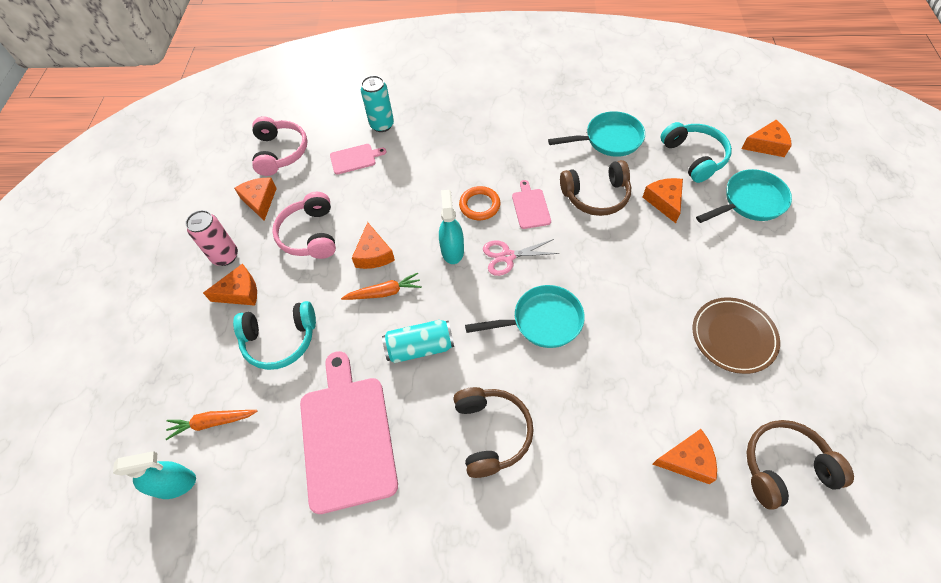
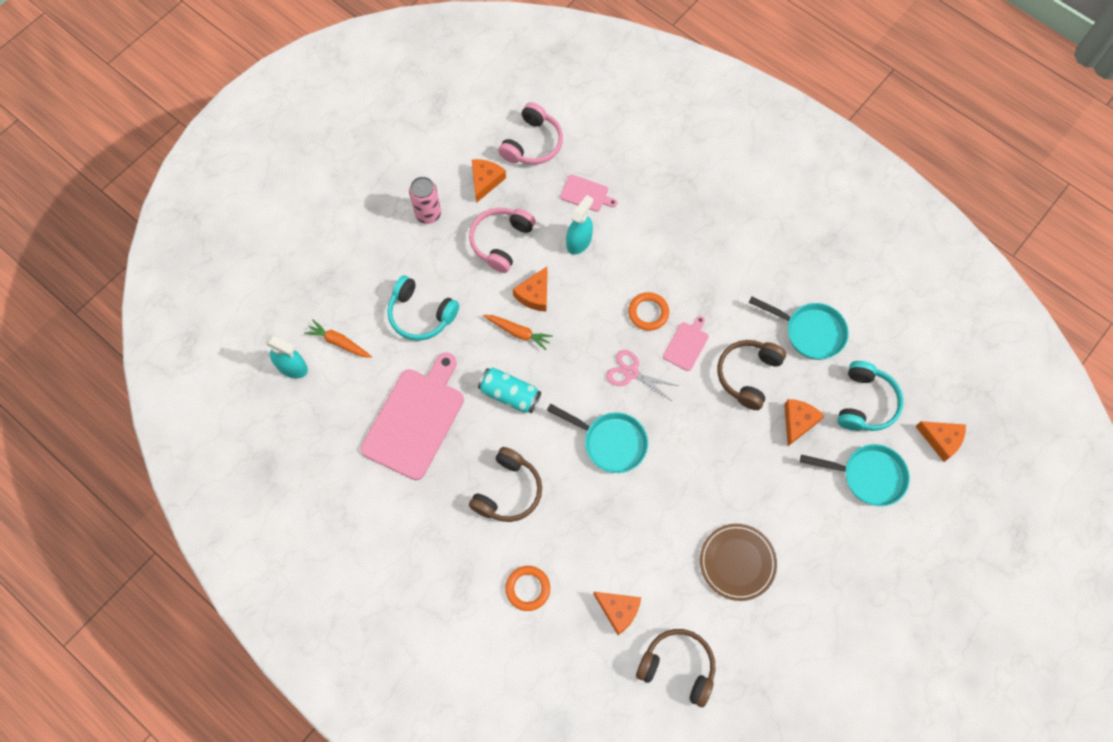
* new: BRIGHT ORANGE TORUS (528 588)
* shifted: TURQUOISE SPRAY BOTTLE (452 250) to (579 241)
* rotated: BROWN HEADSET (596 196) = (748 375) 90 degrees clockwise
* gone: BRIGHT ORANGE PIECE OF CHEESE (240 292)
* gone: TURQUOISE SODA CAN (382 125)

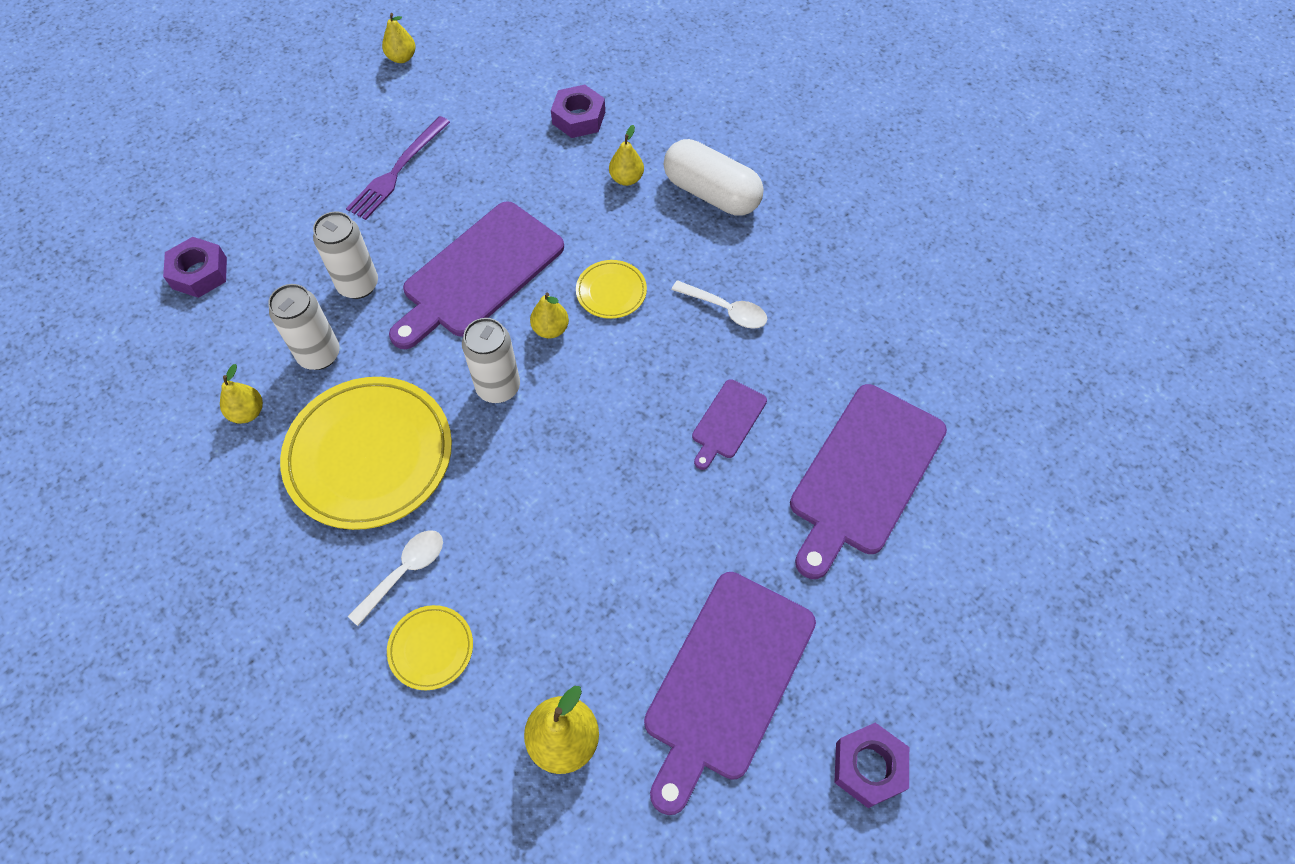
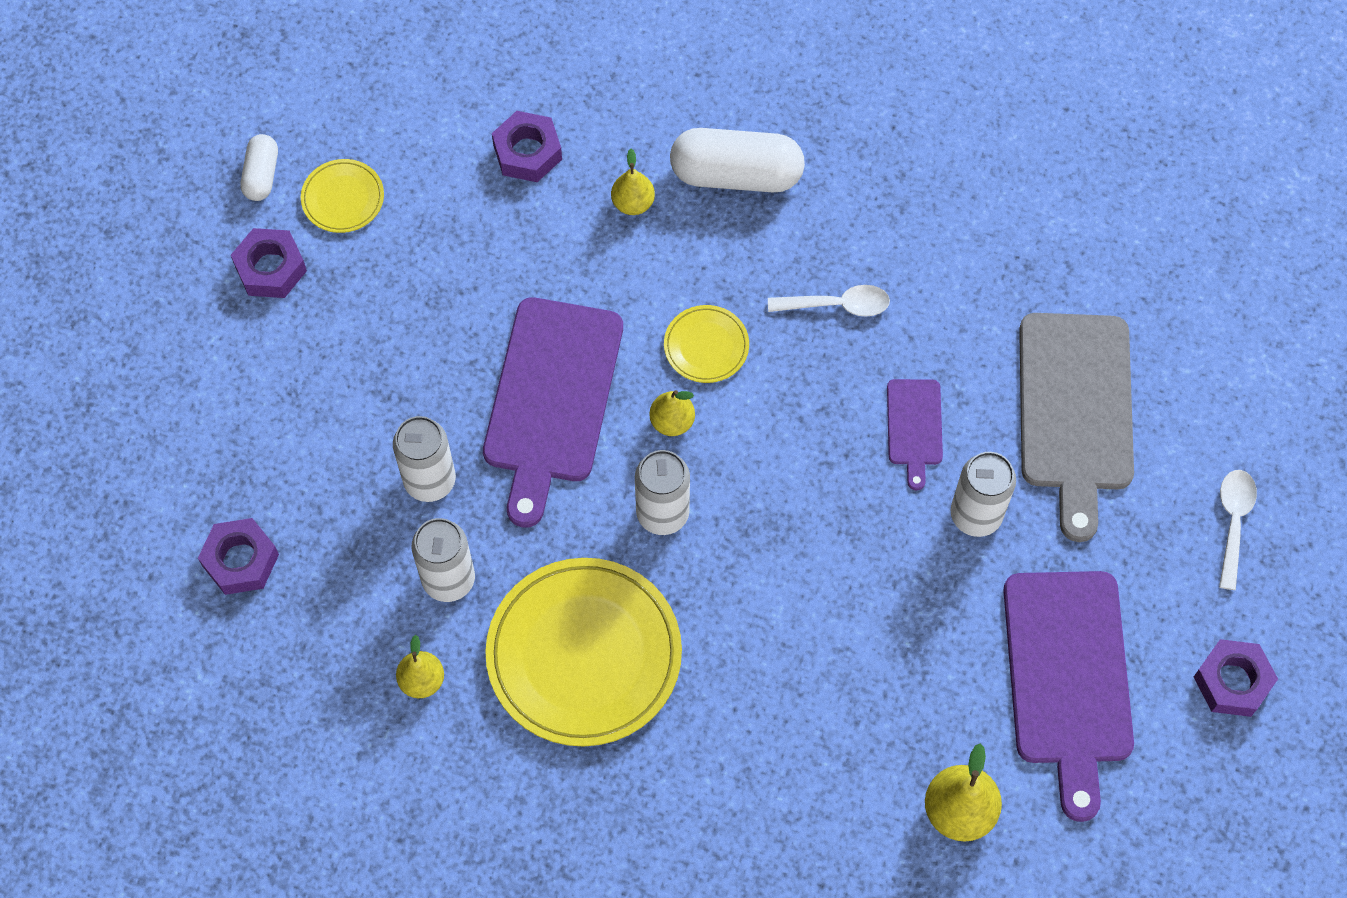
* new: VIOLET HEXAGON NUT (270 268)
* swapped: YELLOW TOY PEAR (402 58) to WHITE PILL (262 175)
* shifted: YELLOW FLAT DISH (431 648) to (343 198)
* new: WHITE SODA CAN (976 515)
* repainted: VIOLET CUTTING BOARD (864 474) to GRAY CUTTING BOARD (1075 411)
* shifted: WHITE TEASPOON (404 572) to (1233 522)
* gone: VIOLET TABLE FORK (397 171)

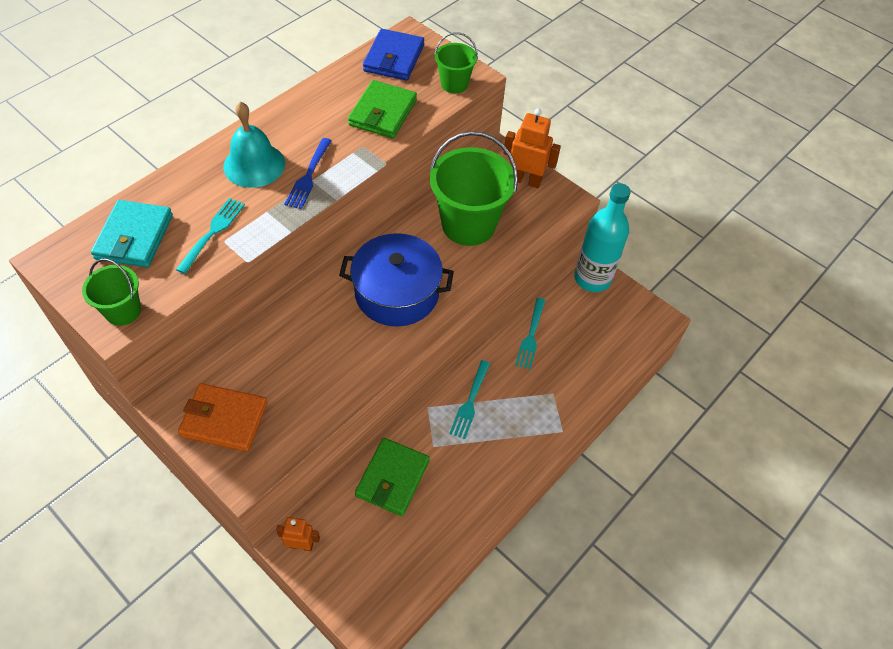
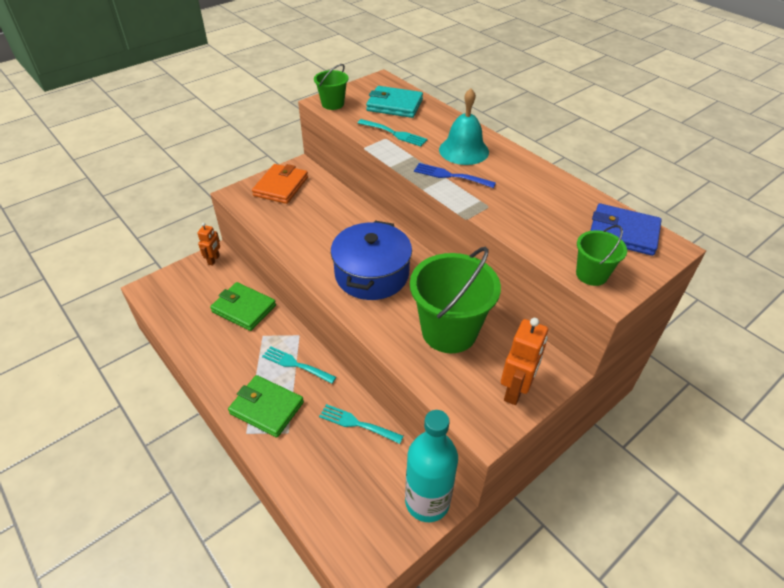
* shifted: GREEN BILLFOLD (383 113) to (267 408)

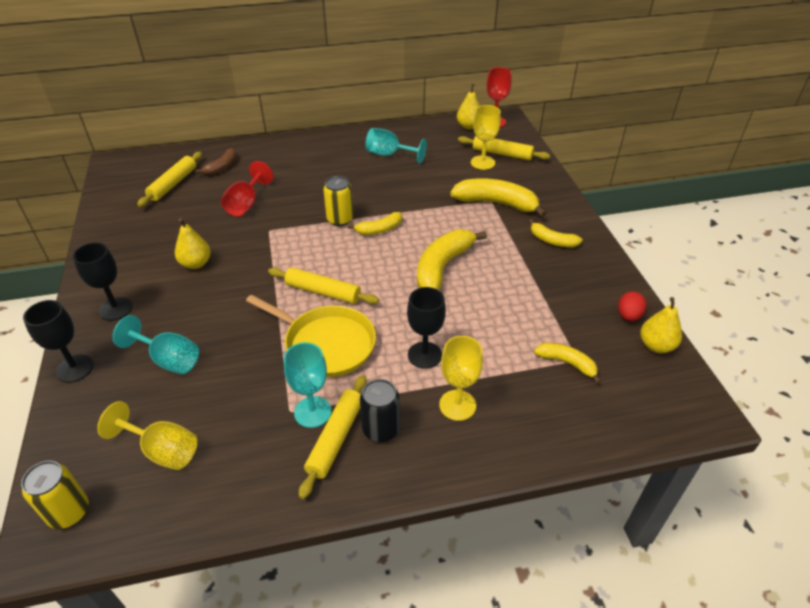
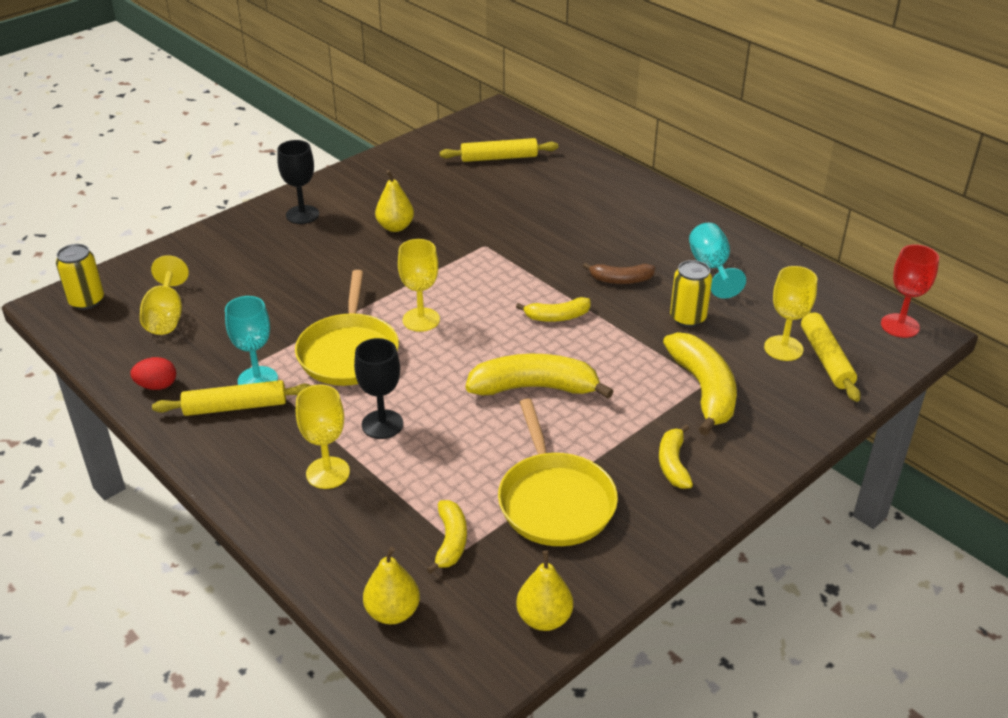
* shifted: SCARLET TOY EGG (628 316) to (157 386)
* shifted: YELLOW TOY PEAR (469 126) to (392 612)
* swapped: YELLOW DOUGH ROLLER (323 292) to YELLOW CHALICE (421 320)
* new: YELLOW SKILLET (555 501)
* rotated: YELLOW BANANA FRUIT (379 229) = (557 317) 45 degrees counterclockwise
* shifted: BROWN BANANA FRUIT (222 167) to (621 280)
* shifted: YELLOW SODA CAN (340 219) to (687 318)
* gone: EBONY CHALICE (75 368)
* gone: TURQUOISE CHALICE (168 359)
* gone: SCARLET CHALICE (246 204)
* gone: EBONY SODA CAN (381 429)

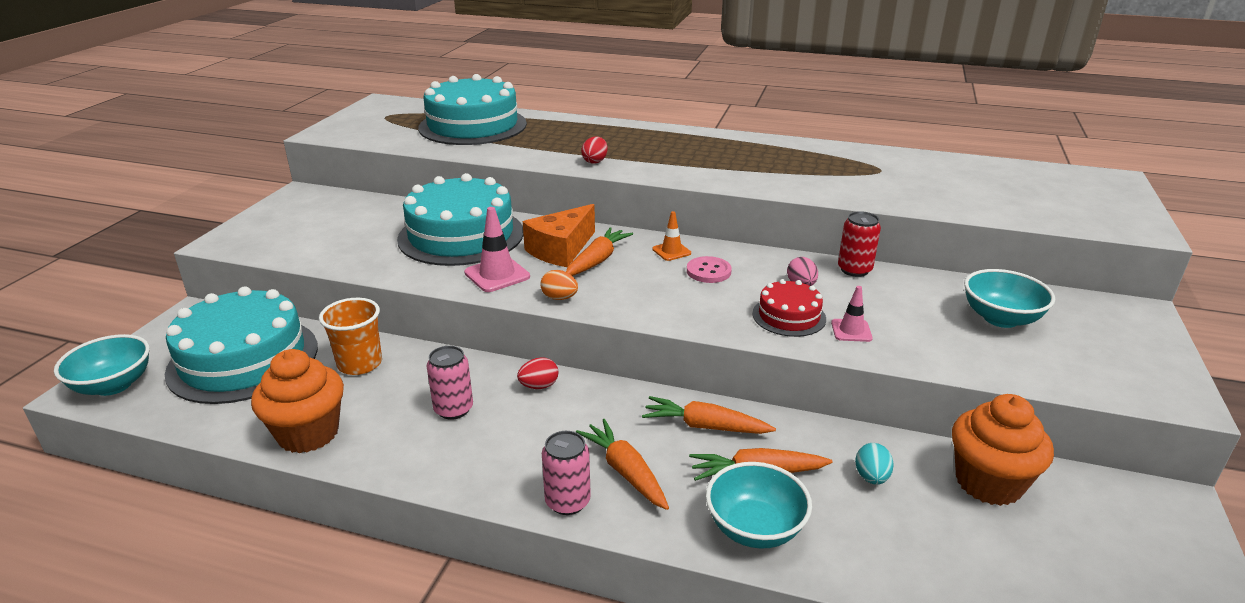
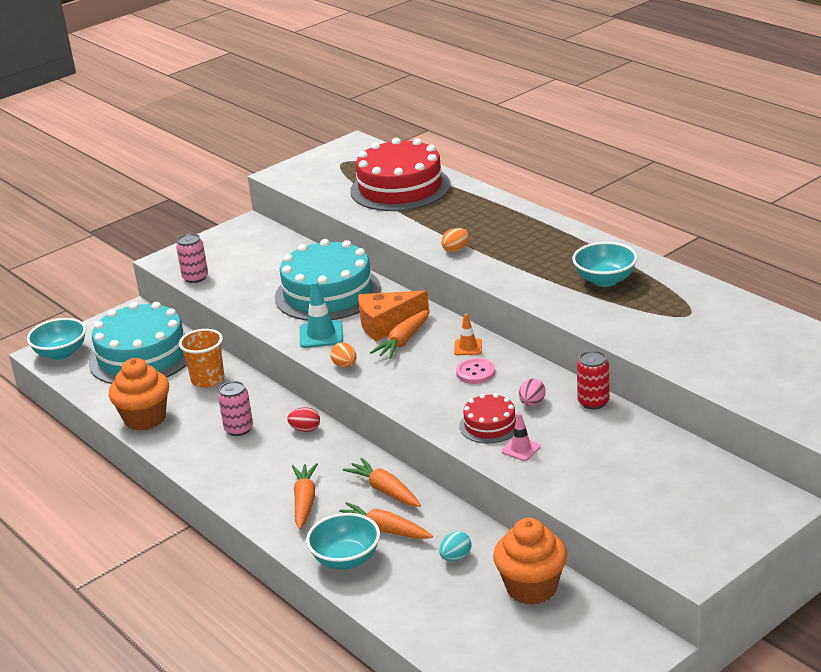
* shifted: PINK SODA CAN (567 501) to (195 277)
* repainted: PINK TRAFFIC CONE (497 275) to TURQUOISE TRAFFIC CONE (321 335)
* repainted: TURQUOISE CAKE (473 126) to SCARLET CAKE (400 188)
* rotated: BRIGHT ORANGE CARROT (597 260) = (403 341) 150 degrees clockwise
* repainted: SCARLET TOY EGG (595 161) to BRIGHT ORANGE TOY EGG (455 250)
* shifted: TURQUOISE BOWL (1000 318) to (605 280)

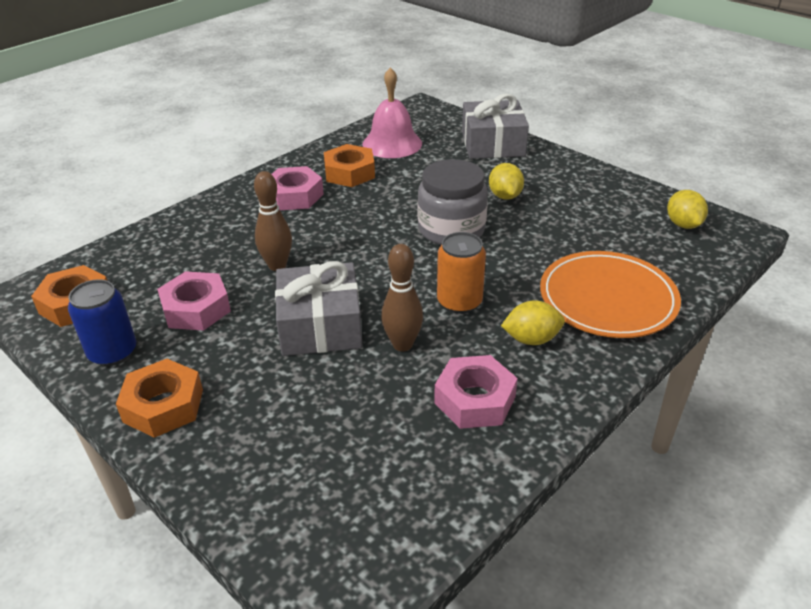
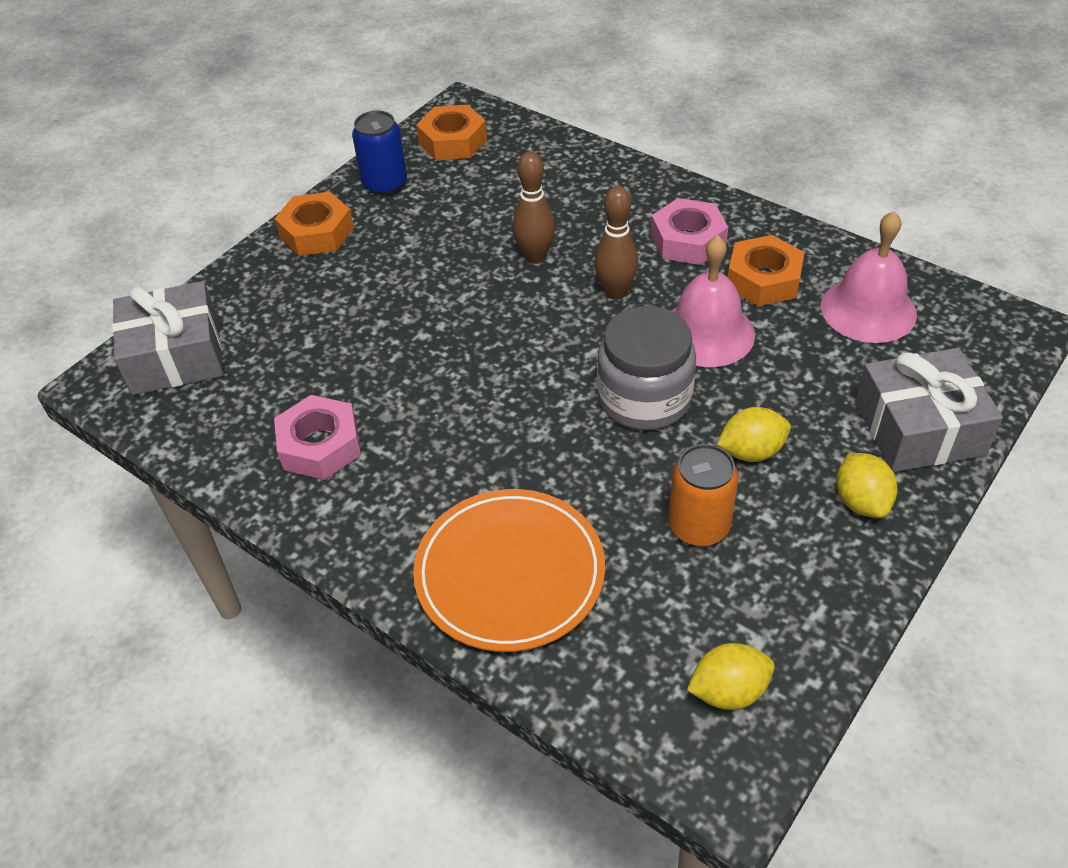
* shifted: GRAY PRESENT (320 325) to (175 356)
* shifted: BROWN TENPIN (402 344) to (615 292)
* shifted: BRIGHT ORANGE SODA CAN (459 302) to (699 526)
* new: PINK HAND BELL (707 333)
* shifted: YELLOW LEMON (531 339) to (861 501)
* gone: PINK HEXAGON NUT (196 309)

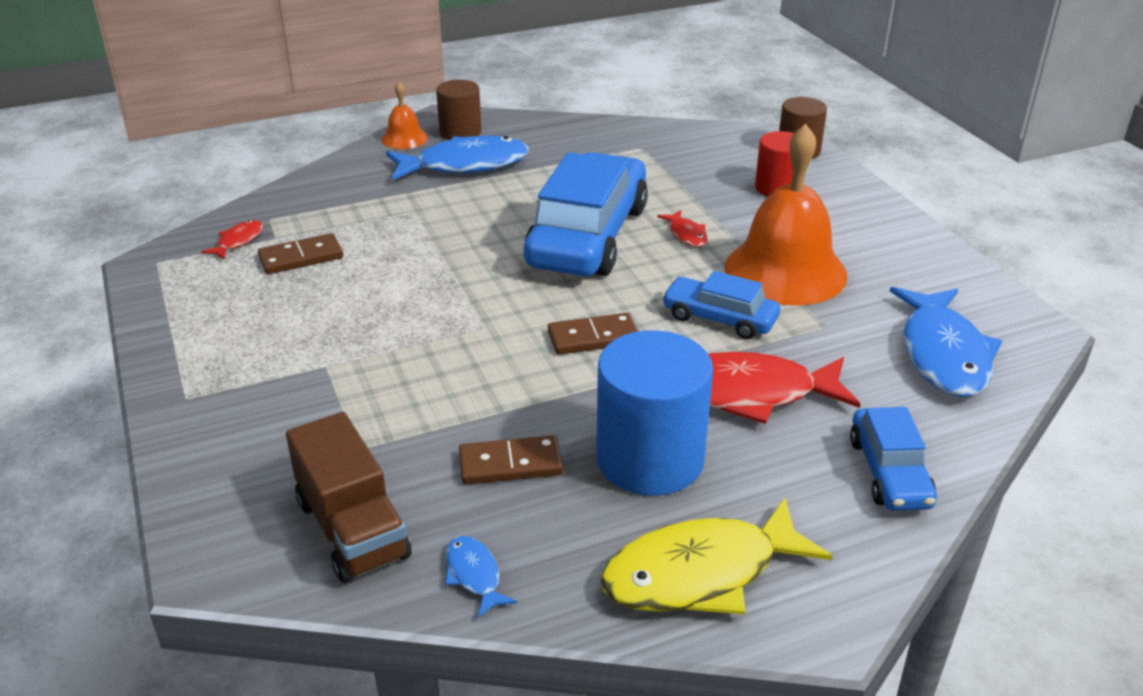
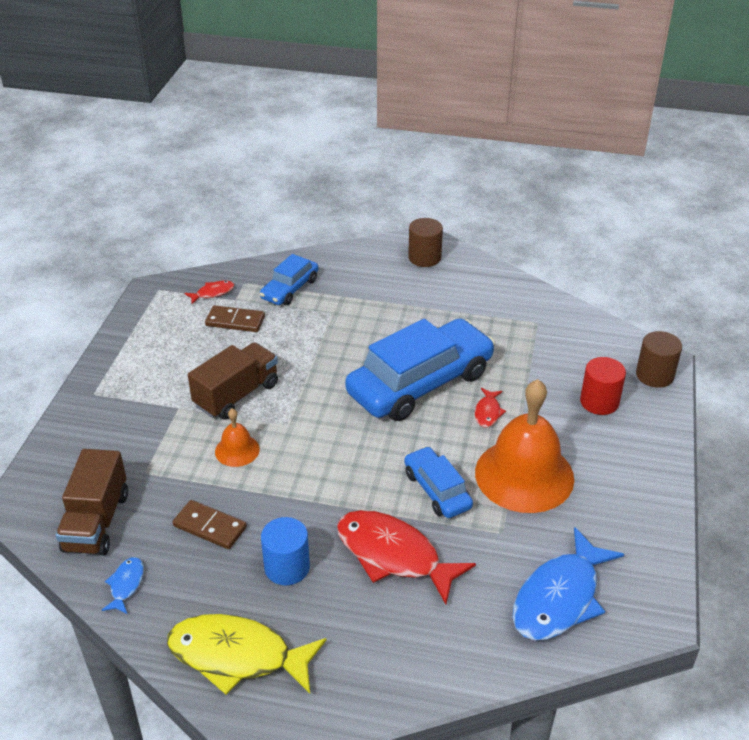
* new: BROWN TRUCK (236 395)
* shifted: BRIGHT ORANGE HAND BELL (404 138) to (237 450)
* shifted: BLUE CAR (889 472) to (290 289)
* scaled: BLUE CYLINDER (650 459) = (287 567) x0.60
* gone: BLUE FISH FIGURE (465 165)
* gone: BROWN DOMINO PIECE (593 337)

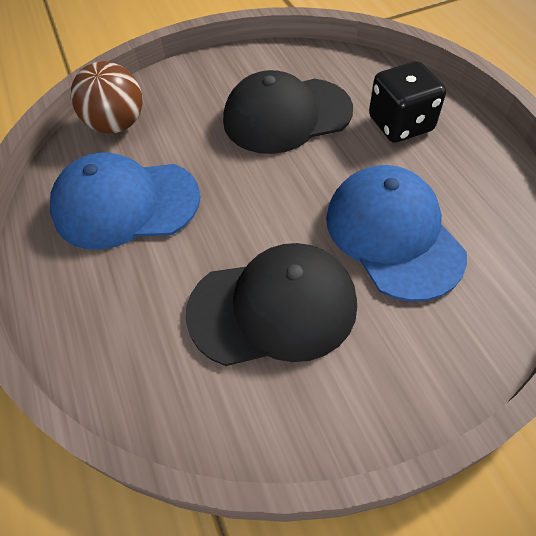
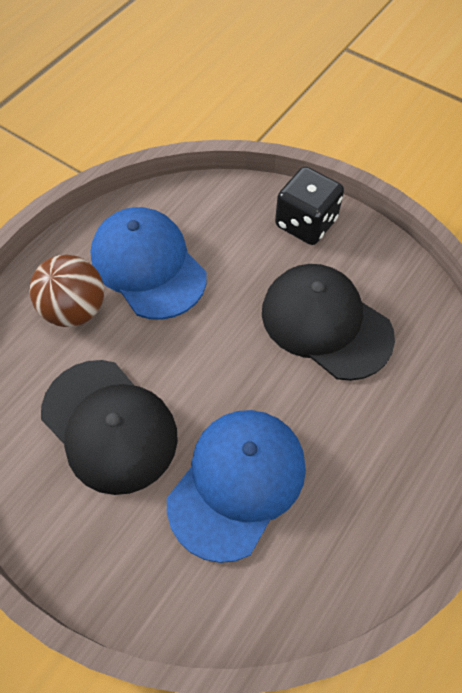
* shifted: BROWN BALL (117 124) to (75 309)
* shifted: EBONY GAME DIE (400 124) to (306 223)

